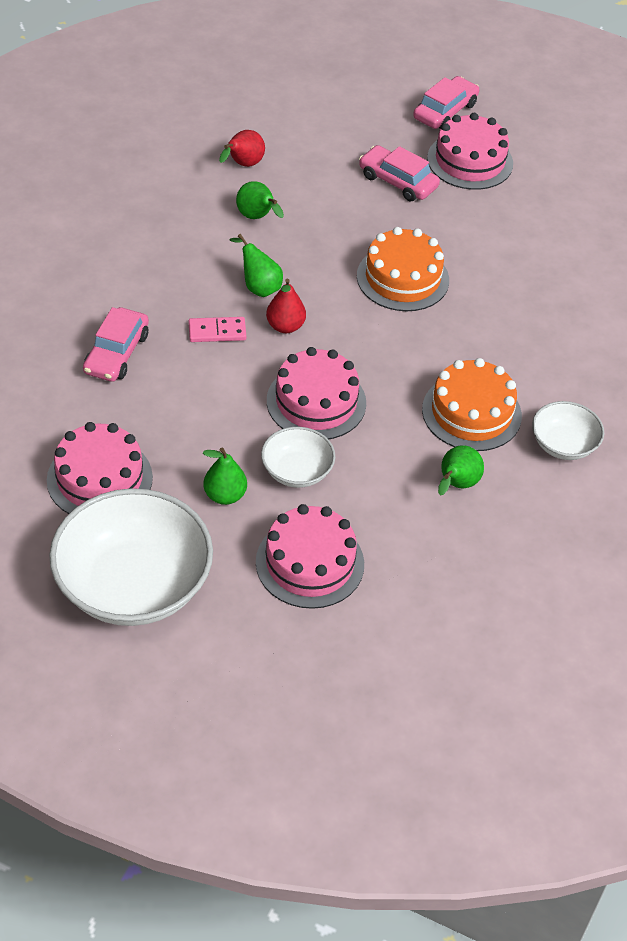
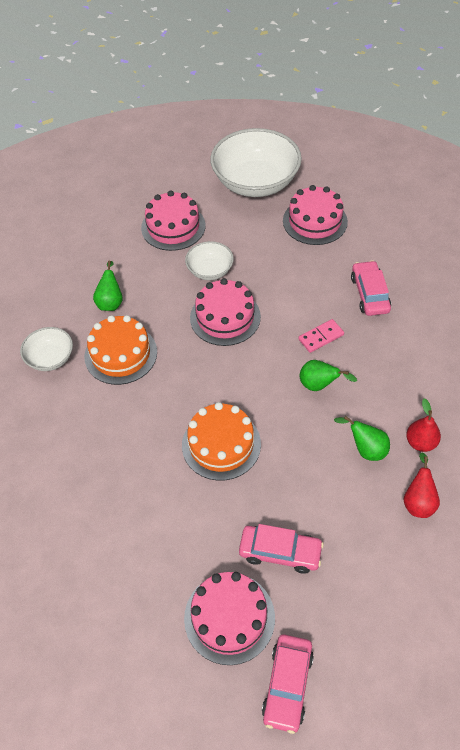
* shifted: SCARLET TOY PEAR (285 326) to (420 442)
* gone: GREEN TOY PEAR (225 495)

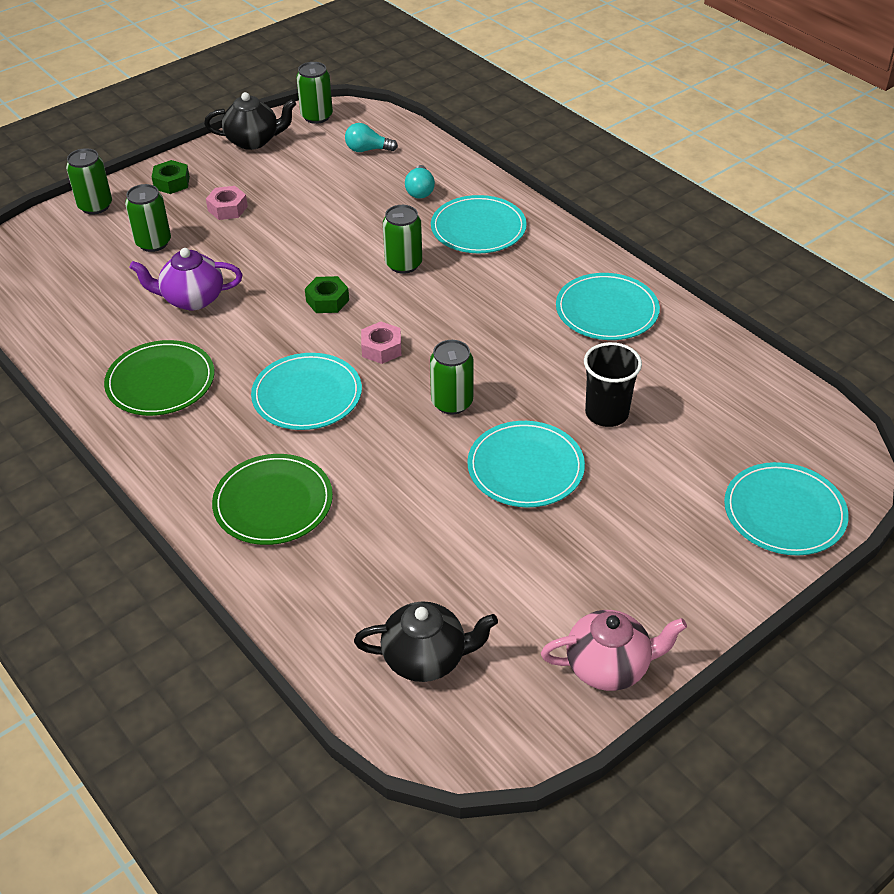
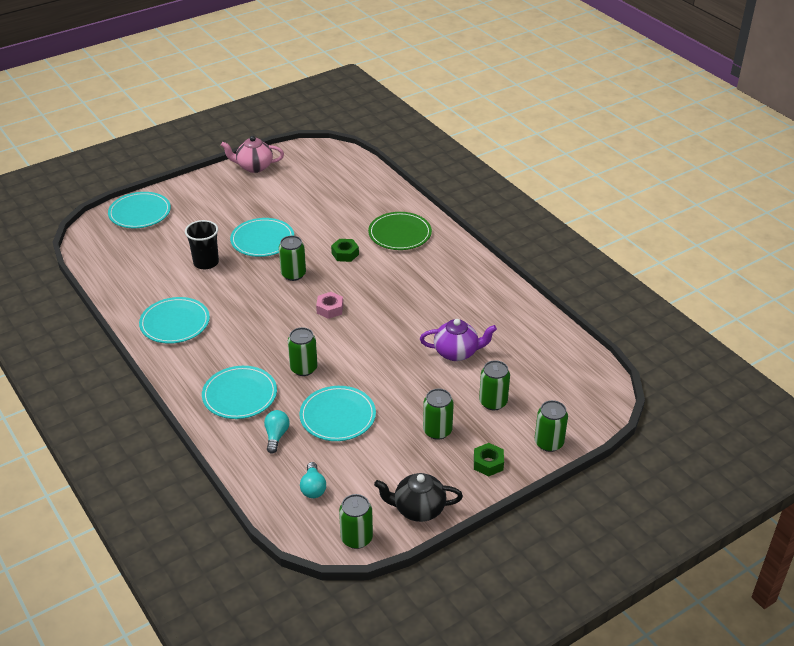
* shifted: TURQUOISE FLAT DISH (307 395) to (337 416)
* rotated: TURQUOISE LIGHT BULB (367 150) = (313 488) 75 degrees clockwise
* shifted: GREEN HEXAGON NUT (327 300) to (345 254)
* swapped: PINK HEXAGON NUT (227 208) to GREEN SODA CAN (437 431)
* gone: GREEN FLAT DISH (160 382)
* gone: EBONY TEAPOT (426 658)

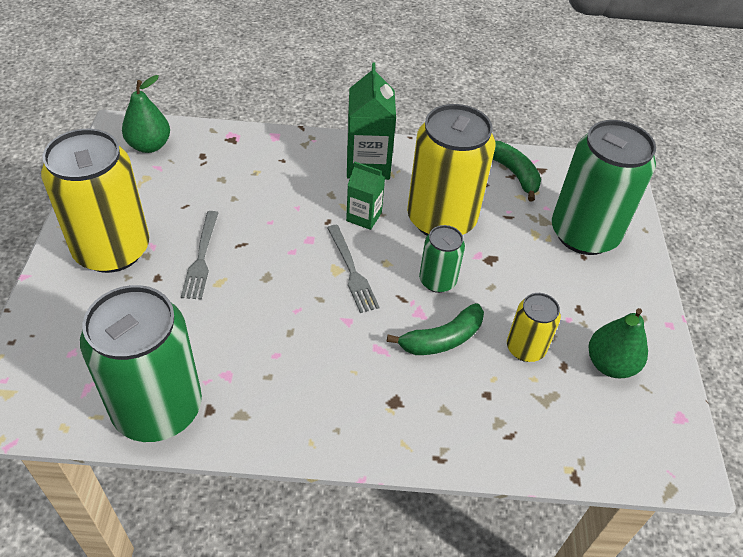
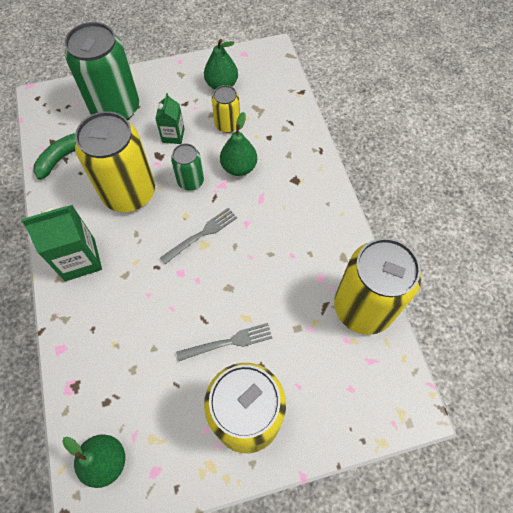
* shifted: GREEN CARTON (364 217) to (173 135)
* swapped: GREEN BANANA FRUIT (442 339) to GREEN TOY PEAR (239 167)
* repainted: GREEN SODA CAN (158 408) to YELLOW SODA CAN (363 307)

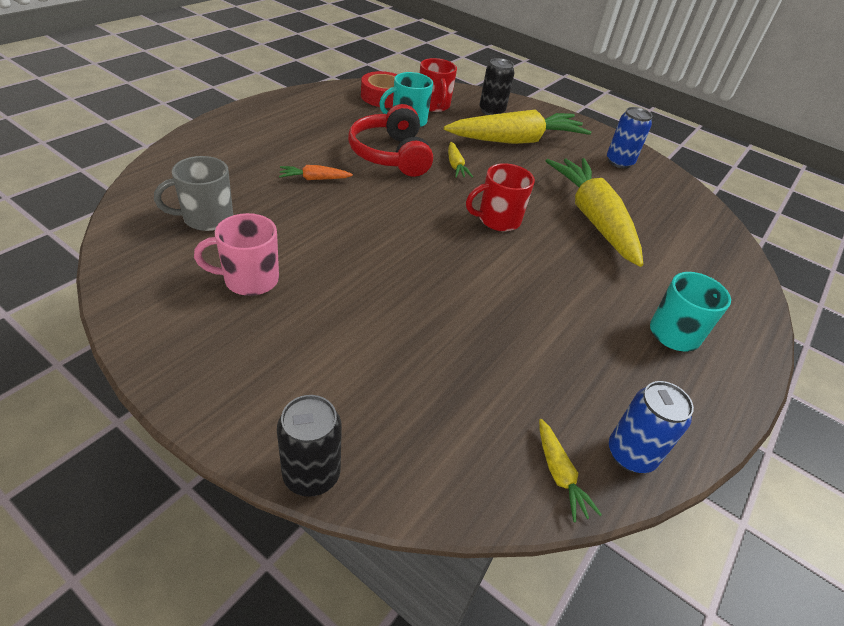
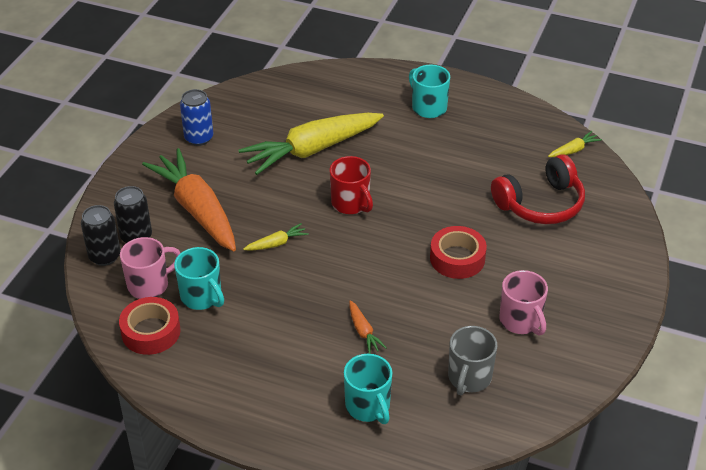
* shifted: EBONY SODA CAN (311 474) to (105 256)
* repainted: SCARLET MUG (433 105) to PINK MUG (149 285)
* repainted: YELLOW CARROT (516 141) to BRIGHT ORANGE CARROT (197 210)
* new: TURQUOISE MUG (368 406)
* new: SCARLET STICKY TAPE (457 258)
* rotated: GRAY MUG (206 218) = (469 378) 60 degrees clockwise
* shifted: SCARLET HEADSET (391 155) to (540 204)
* gone: BLUE SODA CAN (631 454)

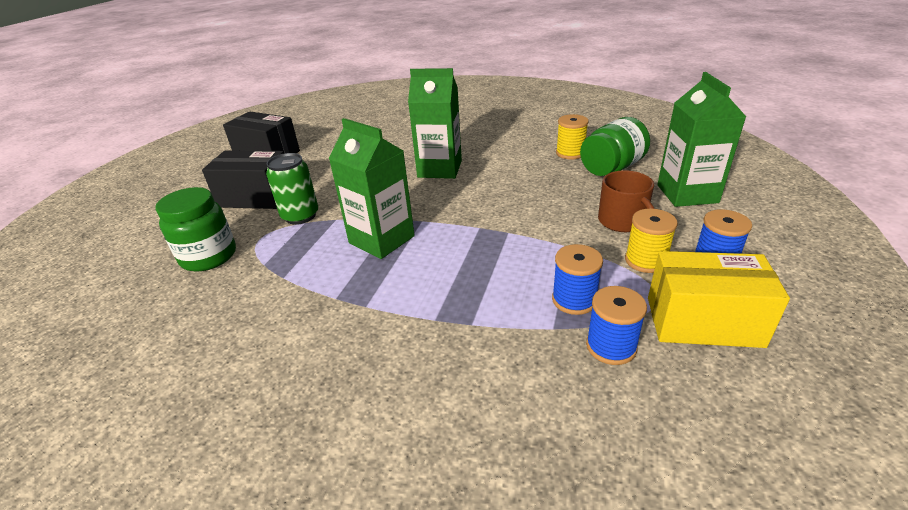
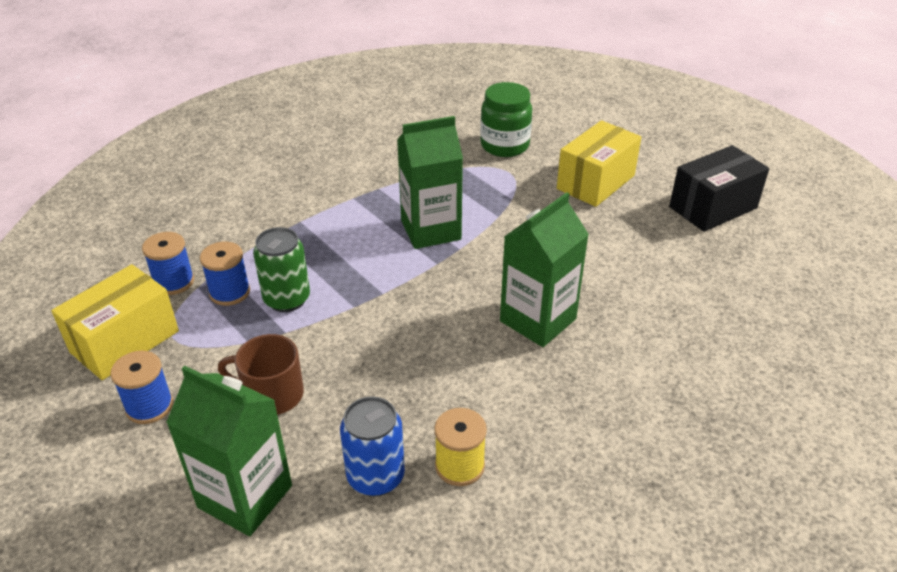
* shifted: GREEN SODA CAN (300 216) to (287 299)
* swapped: GREEN PRESERVE JAR (611 168) to BLUE SODA CAN (375 476)
* repainted: EBONY PACKAGE (256 197) to YELLOW PACKAGE (595 182)
* gone: YELLOW REEL OF THREAD (645 261)

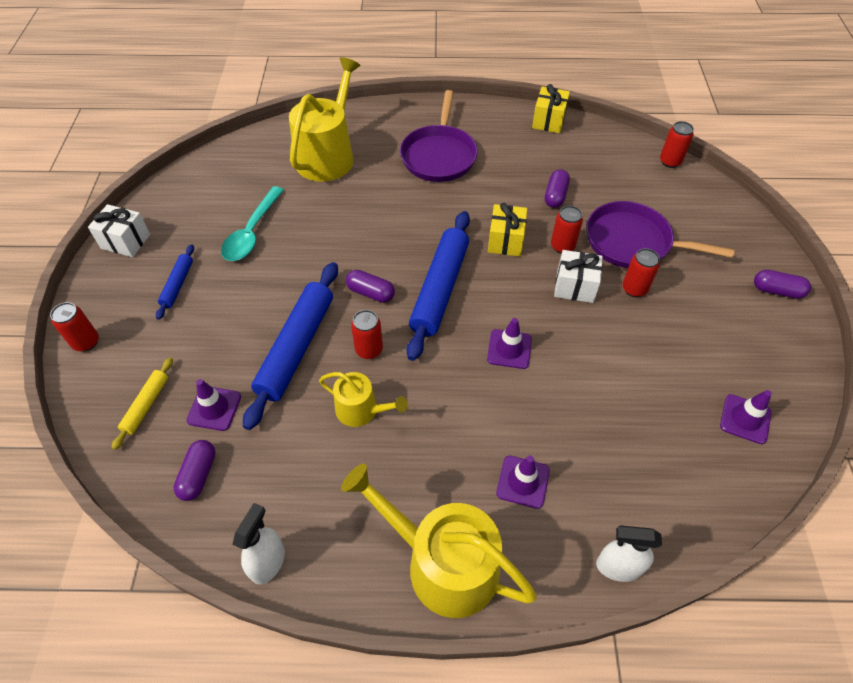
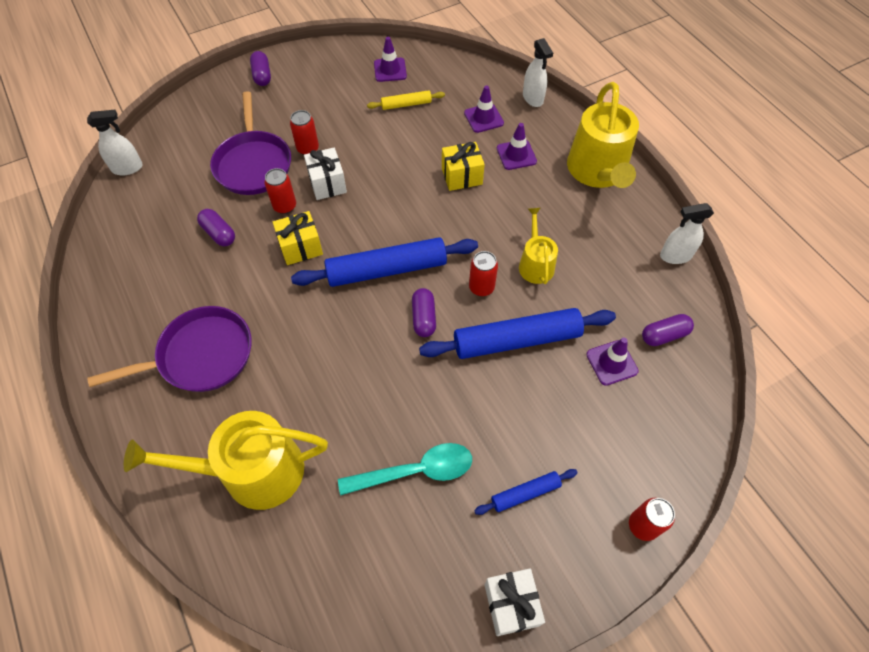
* swapped: SCARLET SODA CAN (670 161) to WHITE SPRAY BOTTLE (127 168)
* rotated: VIOLET PILL (555 196) = (219 233) 60 degrees clockwise
* shifted: YELLOW DOUGH ROLLER (146 405) to (406 104)
* shifted: YELLOW PRESENT (548 121) to (462 176)
* shifted: VIOLET TRAFFIC CONE (509 349) to (483 118)

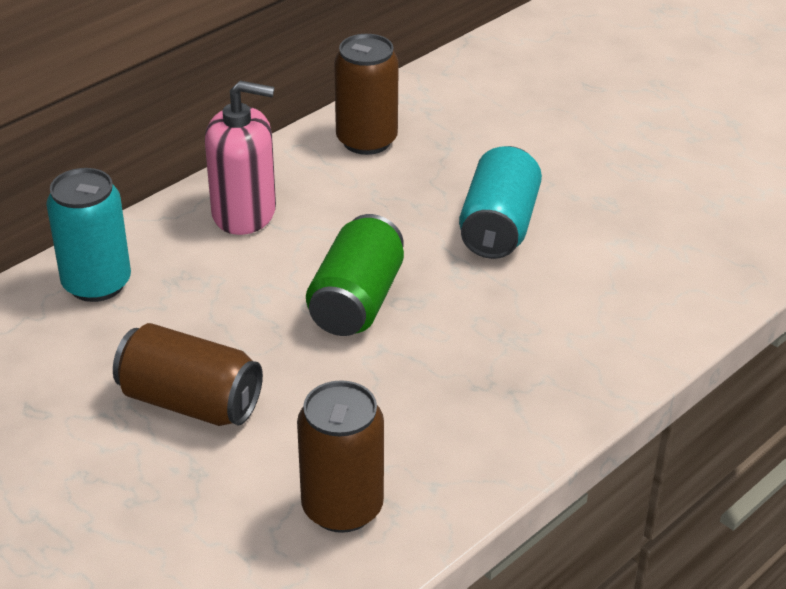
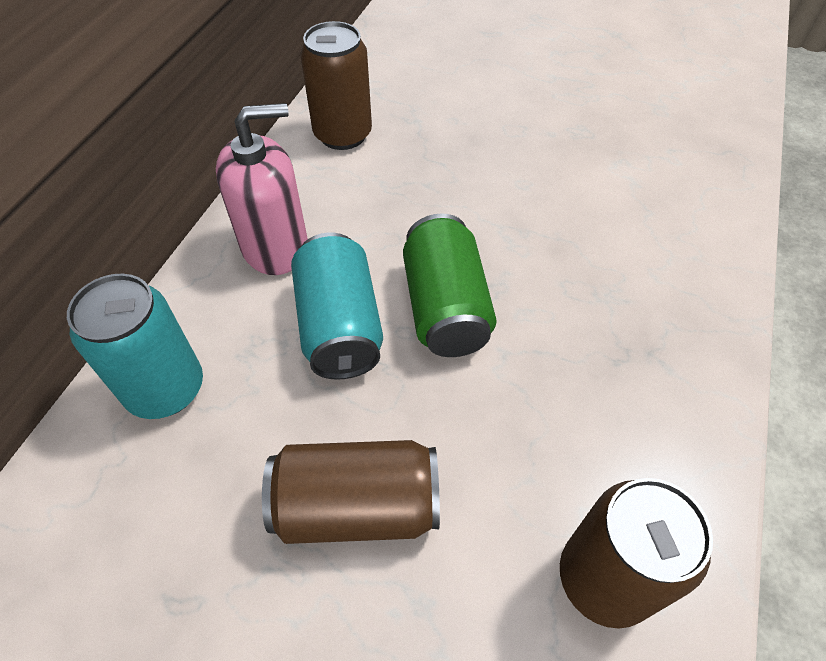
* shifted: TURQUOISE SODA CAN (498 227) to (339 326)

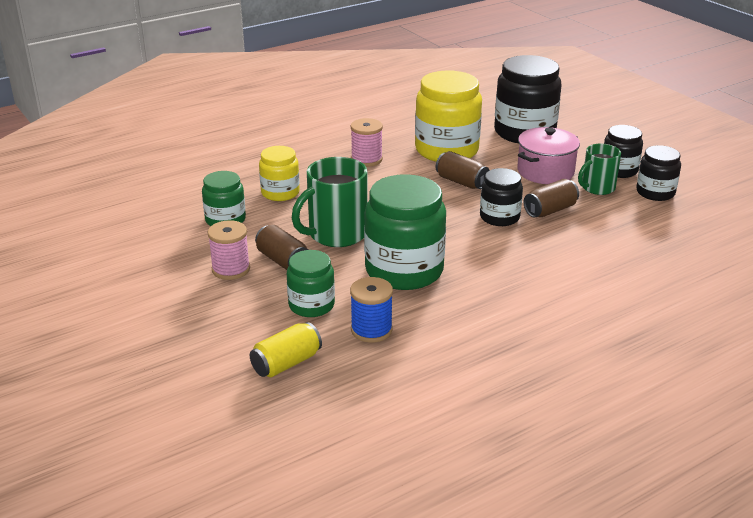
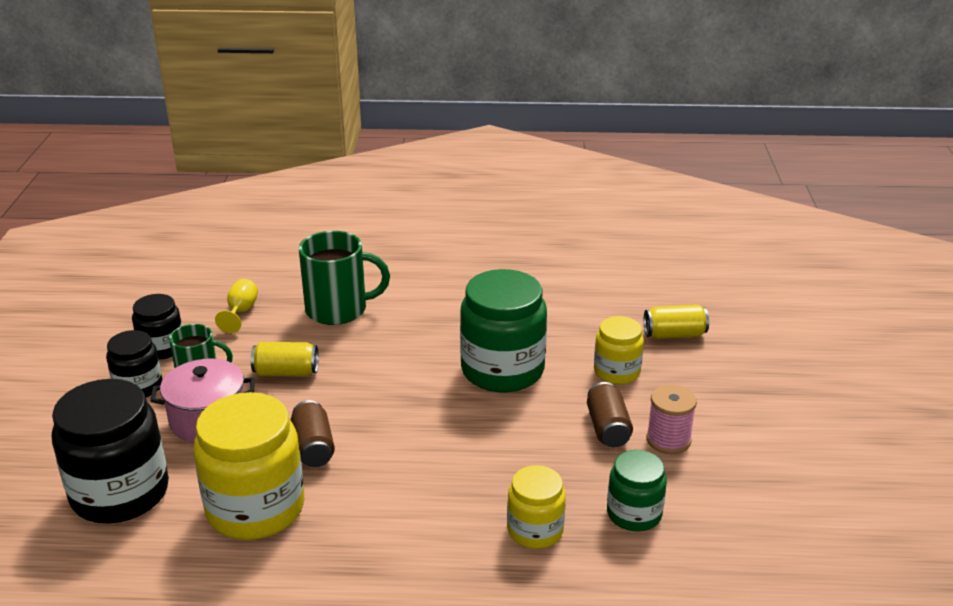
* new: YELLOW CHALICE (241 312)
* repainted: BROWN SODA CAN (550 210) to YELLOW SODA CAN (286 372)
* shifted: GREEN MUG (336 234) to (338 309)
* repainted: GREEN PRESERVE JAR (311 305) to YELLOW PRESERVE JAR (616 372)
* gone: BLUE REEL OF THREAD (371 330)
* gone: PINK REEL OF THREAD (366 159)
* gone: EBONY PRESERVE JAR (499 217)

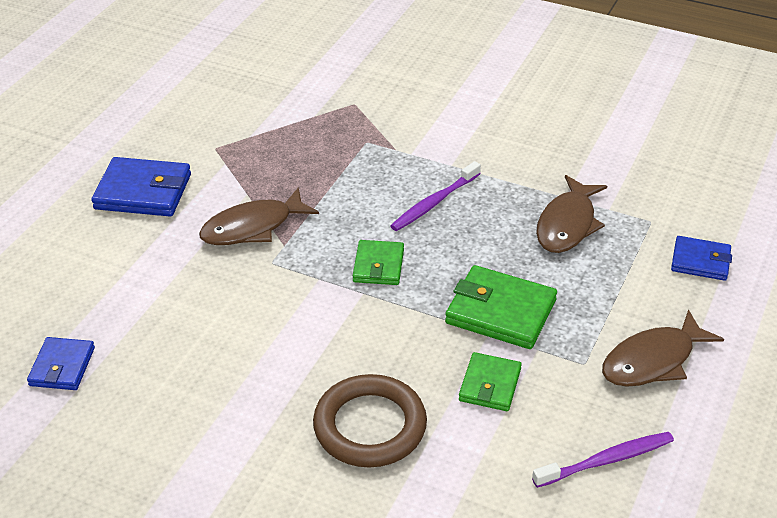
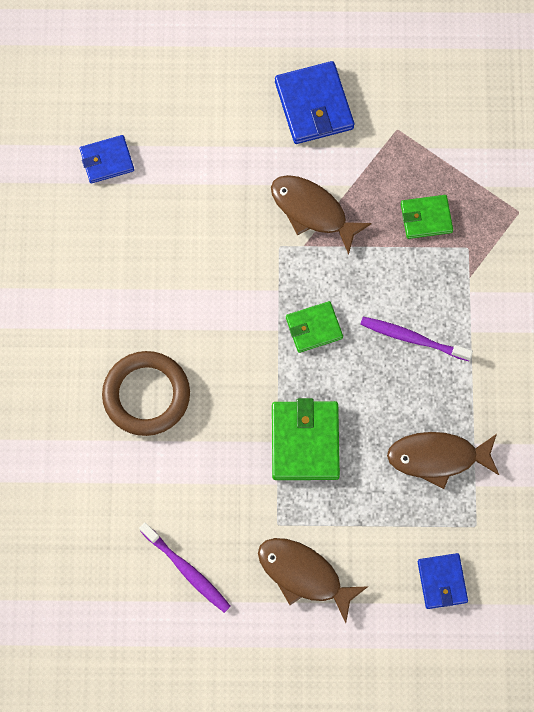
* shifted: GREEN BILLFOLD (490 385) to (426 218)

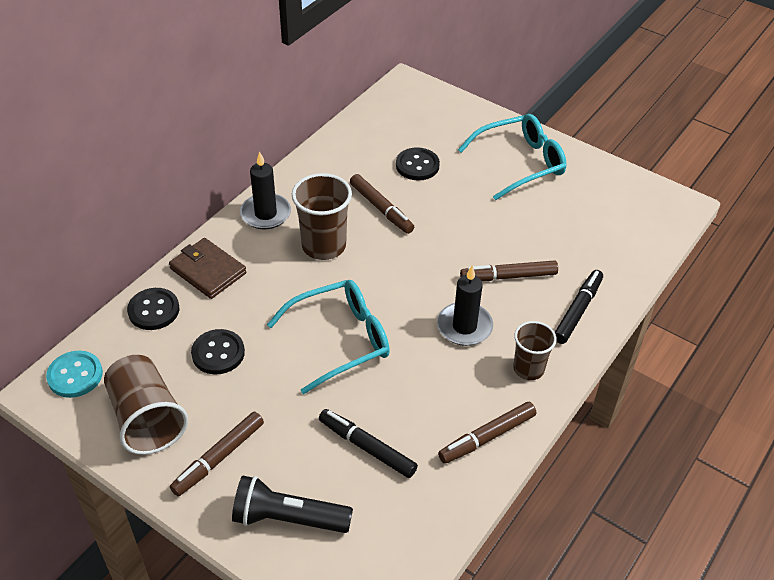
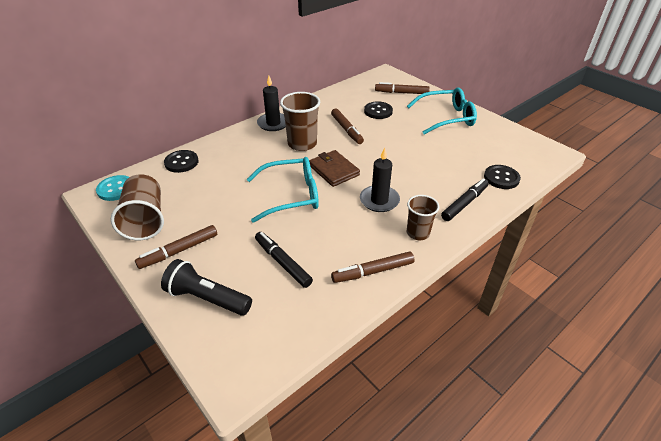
* shifted: BROWN BILLFOLD (208 271) to (334 170)
* shifted: BROWN FELT PEN (508 276) to (401 93)
* shifted: EBONY SHIRT BUTTON (218 353) to (501 178)

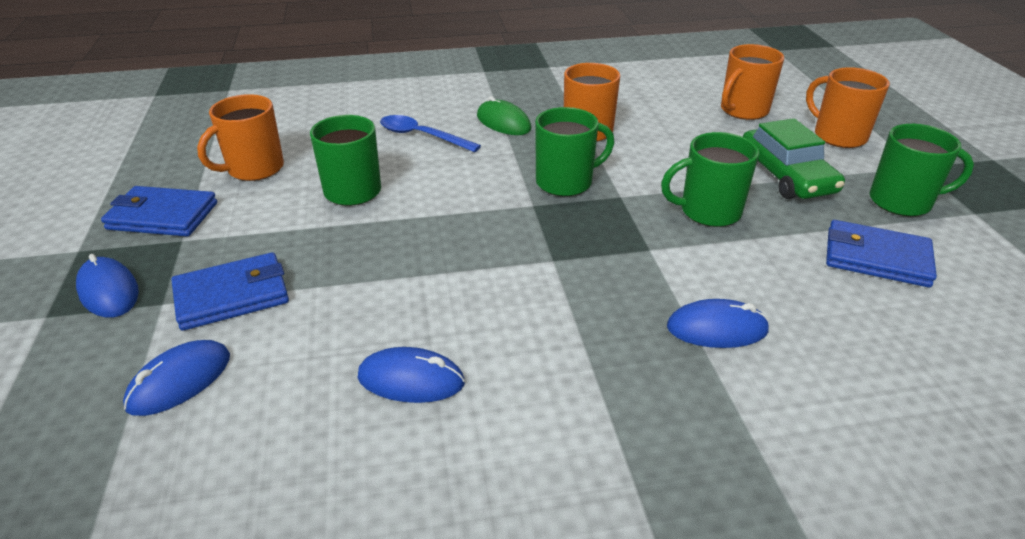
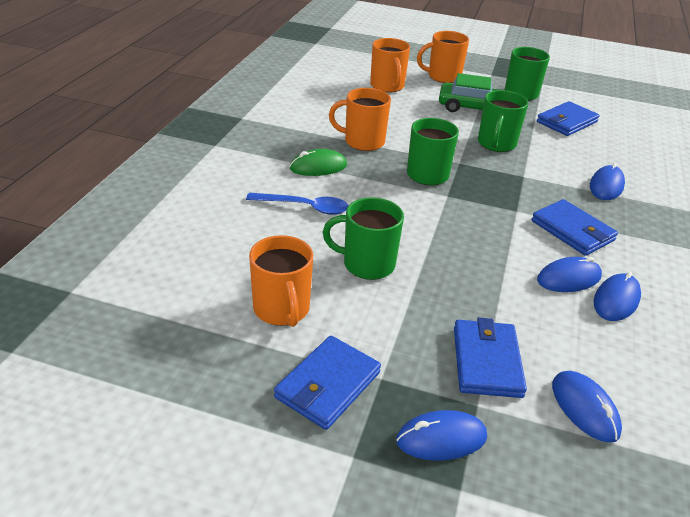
* rotated: BLUE TEASPOON (422 136) = (305 207) 135 degrees counterclockwise
* new: BLUE BILLFOLD (572 231)
* new: BLUE COMPUTER MOUSE (568 278)

